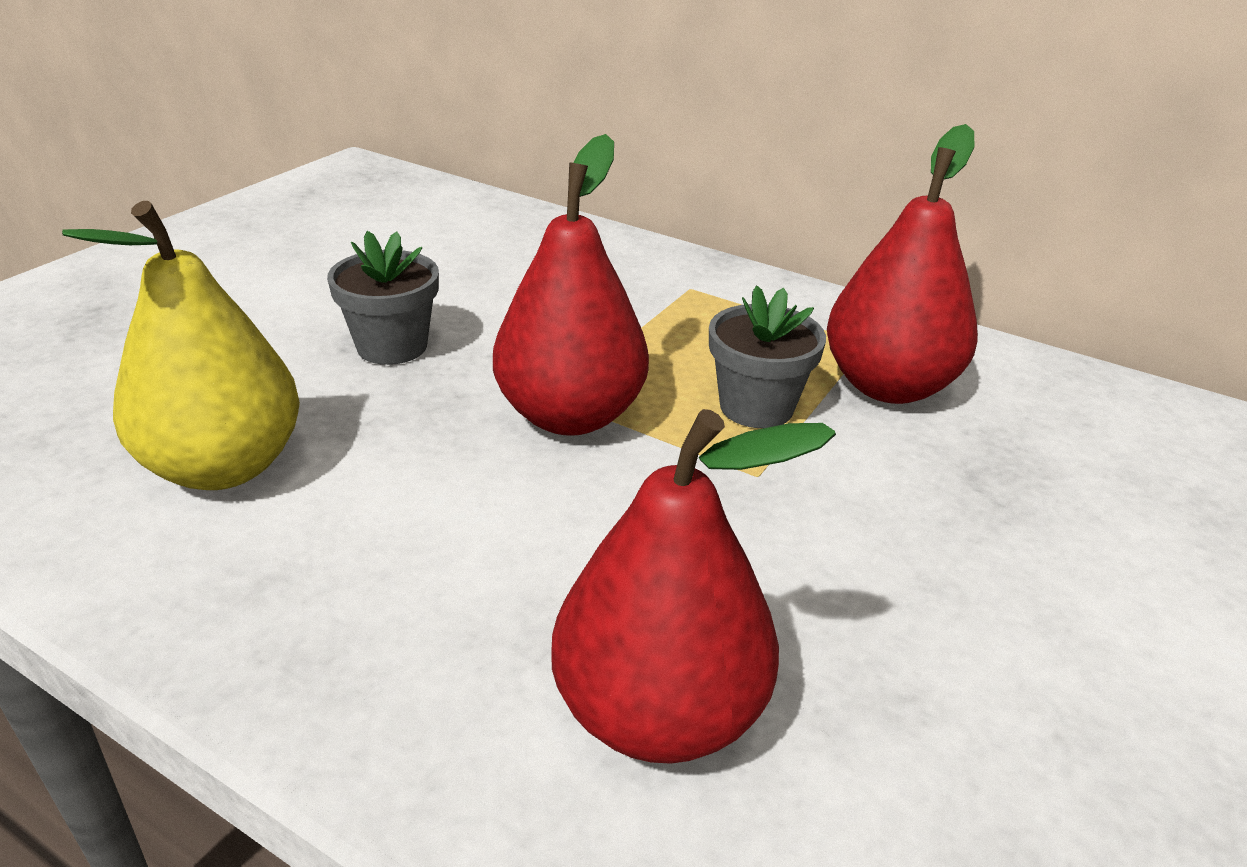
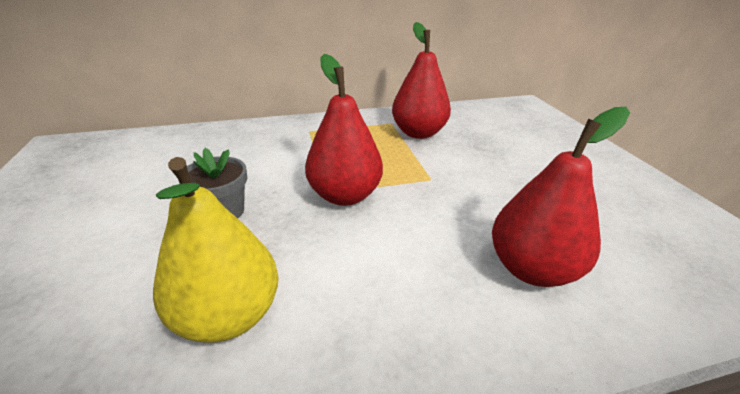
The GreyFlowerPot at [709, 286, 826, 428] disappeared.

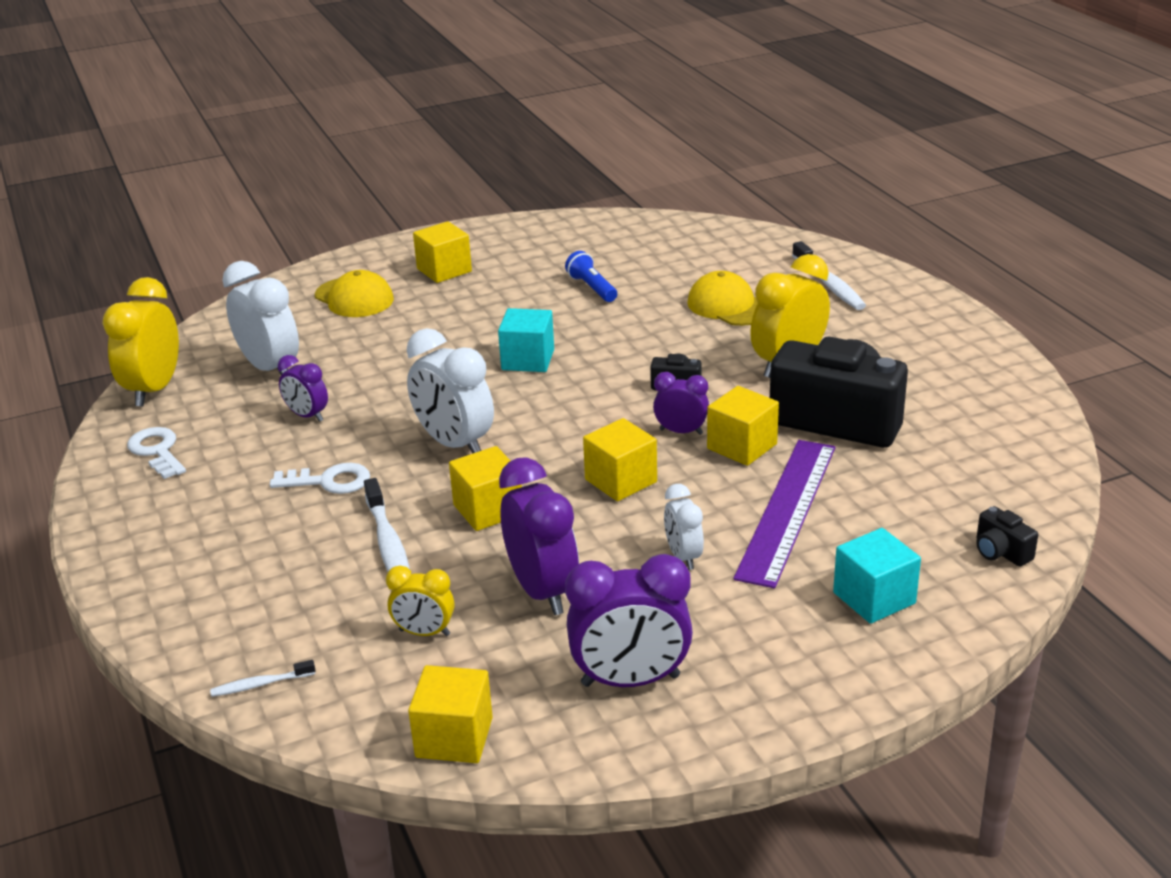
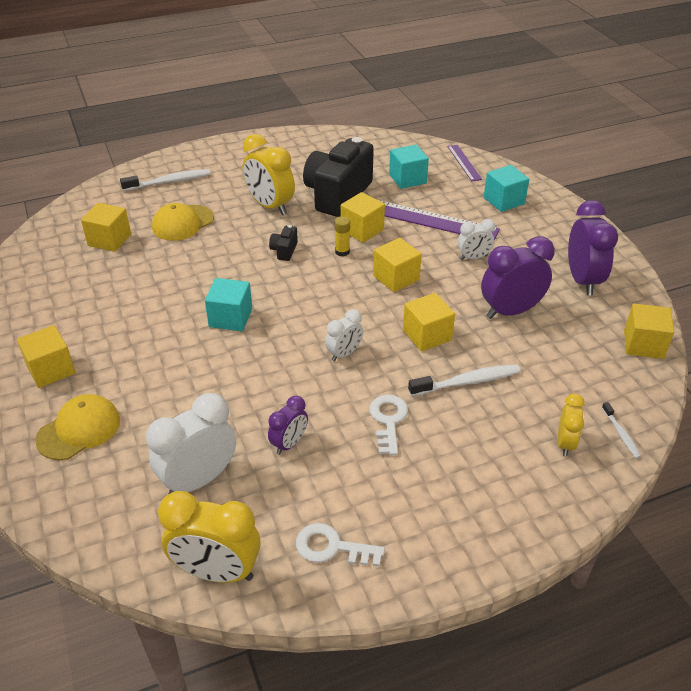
The BlueFlashlight at [565, 251, 617, 302] disappeared.
The YellowCube at [81, 203, 131, 252] appeared.
The TurquoiseCube at [389, 144, 429, 189] appeared.
The YellowClock moved from [386, 565, 454, 636] to [558, 394, 585, 456].
The PurpleClock at [653, 372, 709, 435] was replaced by the YellowGlueStick at [335, 216, 350, 257].
The BlackCamera at [977, 506, 1038, 566] was replaced by the PurpleRuler at [447, 145, 482, 181].
The WhiteKey at [127, 427, 186, 479] turned 45 degrees clockwise.
The WhiteClock at [407, 328, 494, 454] changed to 0.56 times the size.

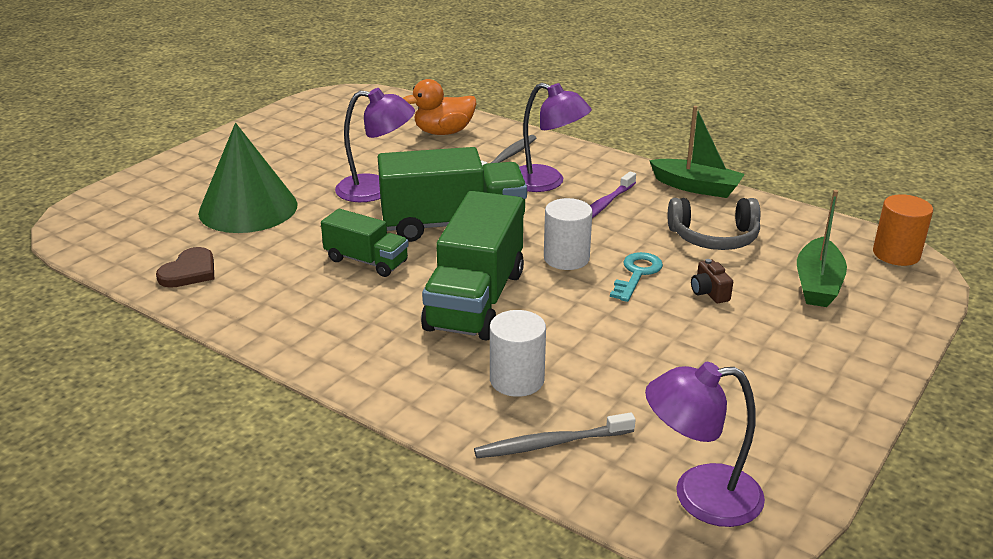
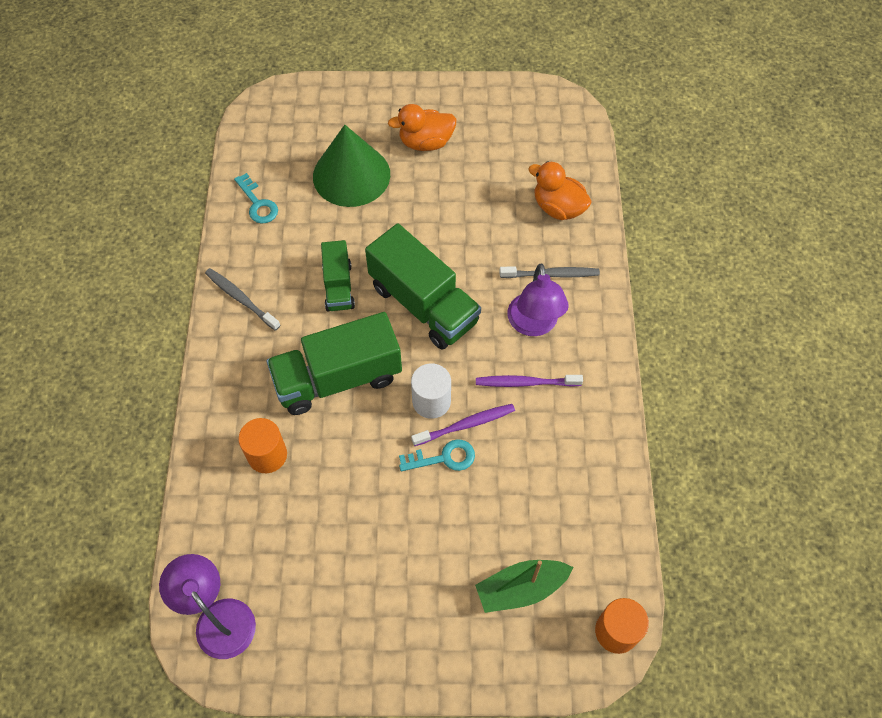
The PurpleLamp at [335, 88, 415, 202] disappeared.
The GreenBoat at [649, 106, 745, 198] disappeared.
The GreyHeadphones at [668, 198, 760, 250] disappeared.
The BrownCamera at [691, 259, 733, 303] disappeared.
The OrangeDuck at [388, 104, 457, 151] appeared.
The PurpleToothbrush at [411, 404, 515, 446] appeared.
The GreyToothbrush moved from [474, 412, 636, 458] to [205, 268, 281, 331].
The BrownHeart at [156, 247, 214, 288] was replaced by the TurquoiseKey at [234, 173, 278, 224].
The WhiteCylinder at [490, 310, 546, 397] became the OrangeCylinder at [238, 418, 287, 473].

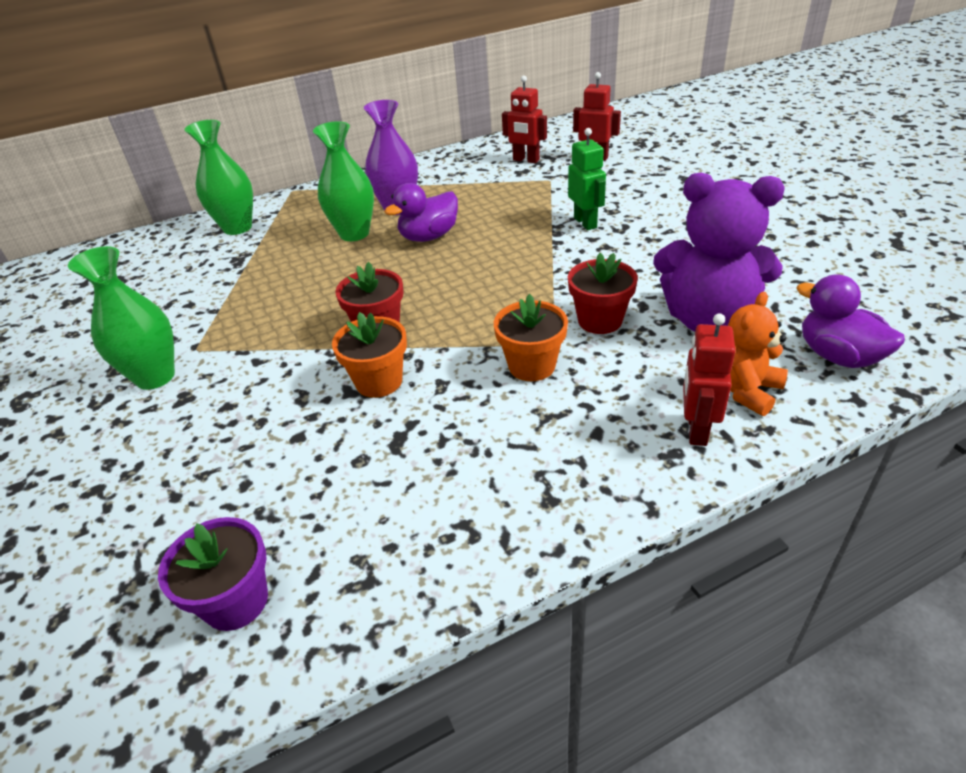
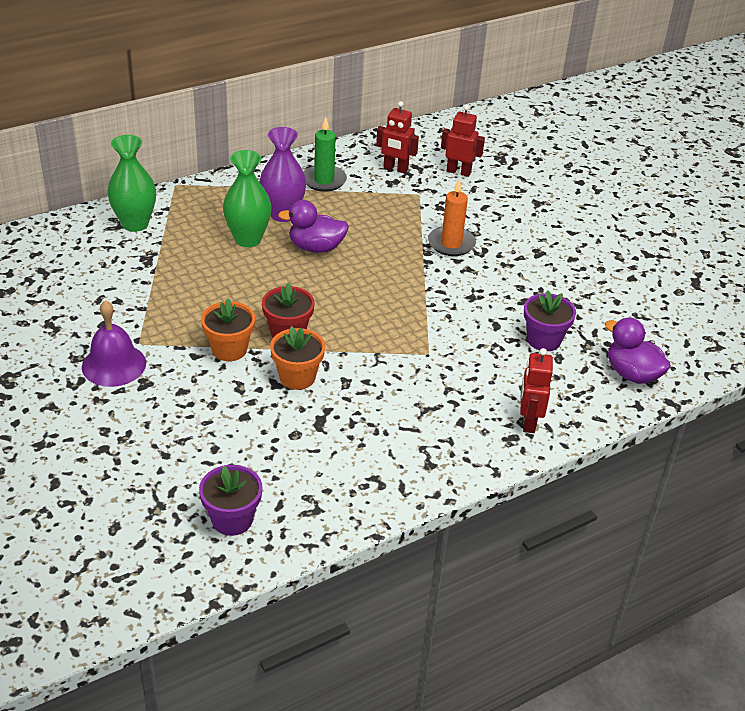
The RedFlowerPot at [568, 253, 638, 334] disappeared.
The OrangeTeddyBear at [728, 292, 788, 416] disappeared.
The GreenCandle at [304, 117, 347, 192] appeared.
The OrangeFlowerPot moved from [494, 294, 568, 381] to [201, 298, 255, 361].
The GreenVase at [68, 246, 175, 390] was replaced by the PurpleBell at [82, 300, 146, 387].
The GreenRobot at [568, 128, 606, 230] was replaced by the OrangeCandle at [428, 178, 476, 256].
The PurpleTeddyBear at [653, 173, 785, 332] was replaced by the PurpleFlowerPot at [524, 290, 576, 351].
The PurpleDuck at [384, 183, 458, 242] turned 45 degrees clockwise.

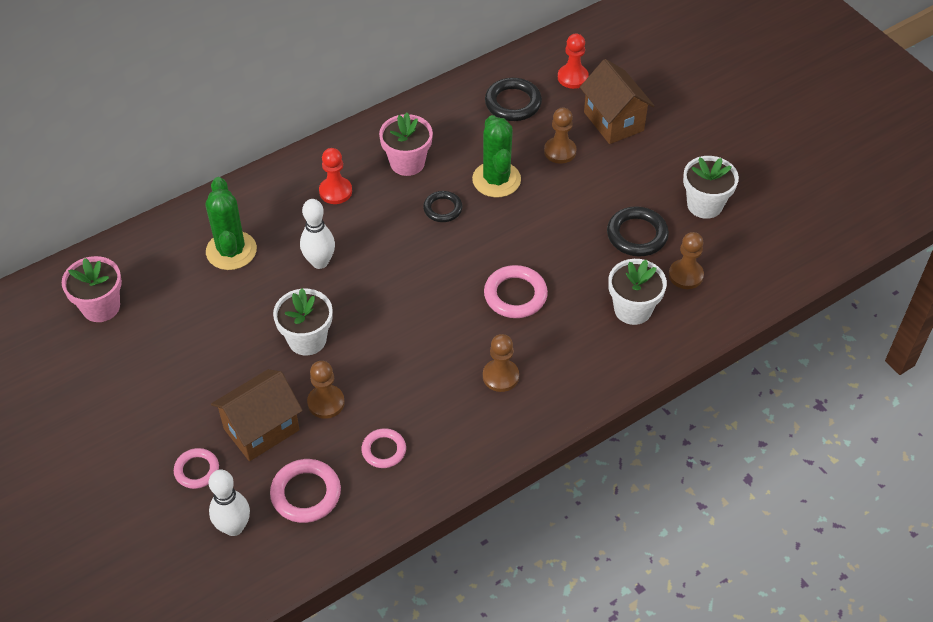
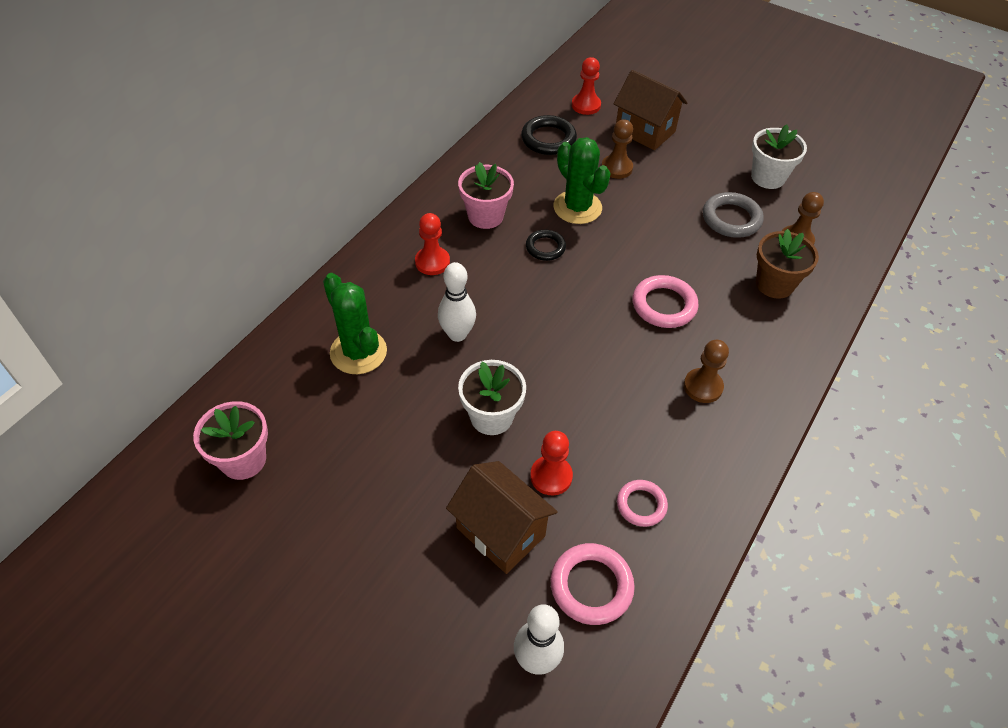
The PinkRing at [174, 448, 219, 489] disappeared.
The BrownPawn at [307, 361, 345, 419] became the RedPawn at [530, 431, 573, 495].
The BlackRing at [607, 206, 669, 257] became the GreyRing at [703, 192, 764, 238].
The WhiteFlowerPot at [609, 259, 667, 325] became the BrownFlowerPot at [756, 229, 819, 299].
The BrownHouse at [211, 369, 303, 461] turned 75 degrees counterclockwise.

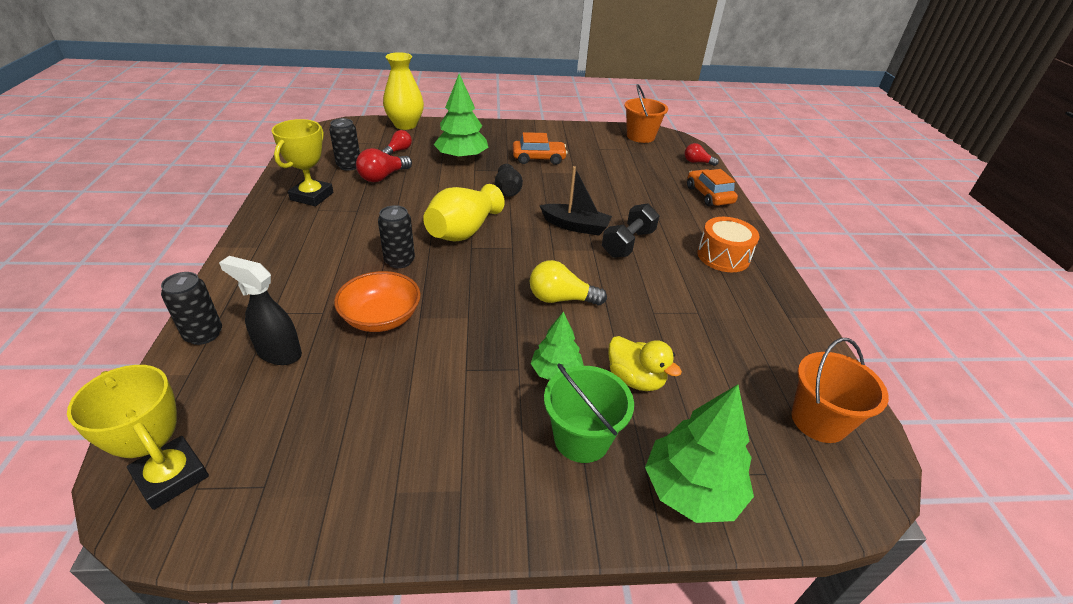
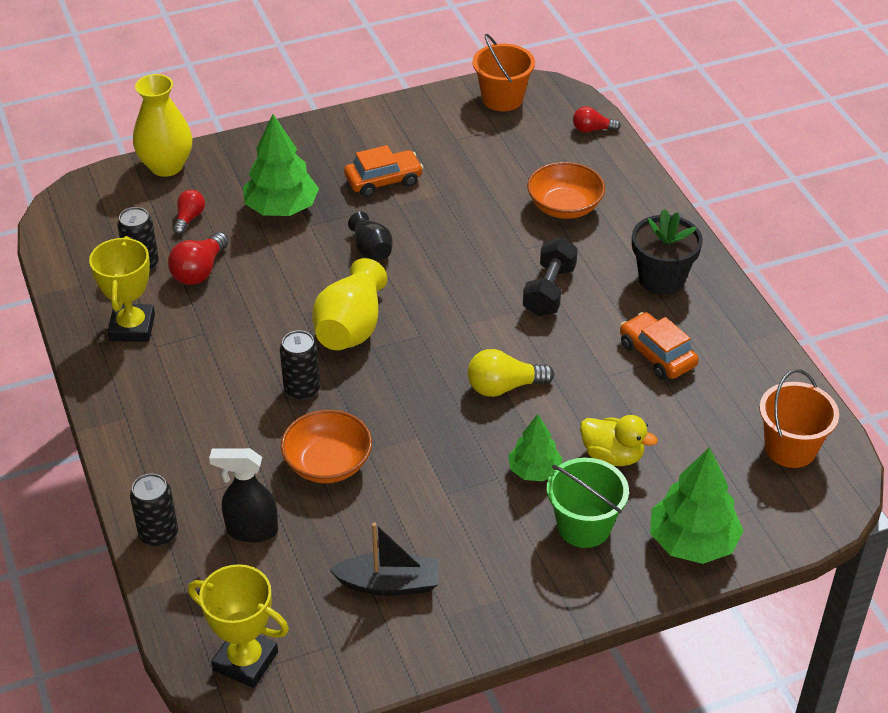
The OrangeBowl at [527, 162, 605, 219] appeared.
The BlackBoat moved from [539, 166, 612, 236] to [329, 522, 439, 596].
The OrangeCar moved from [687, 169, 738, 207] to [620, 312, 699, 380].
The OrangeDrum at [697, 217, 760, 272] was replaced by the BlackFlowerPot at [632, 209, 703, 295].

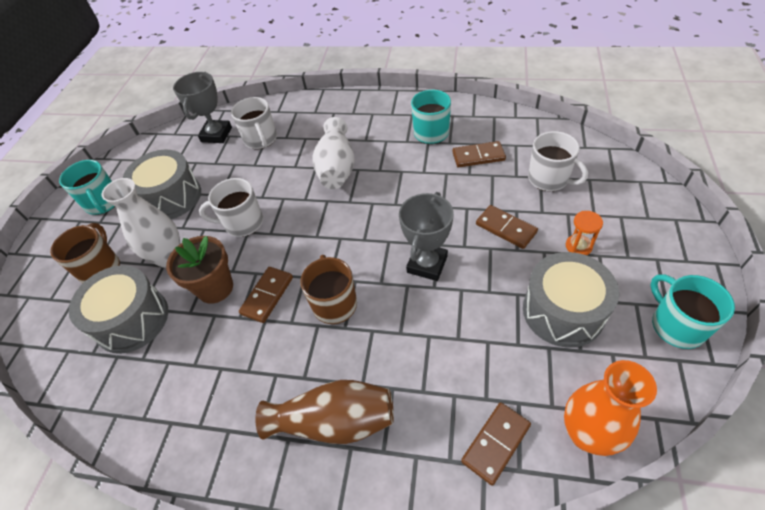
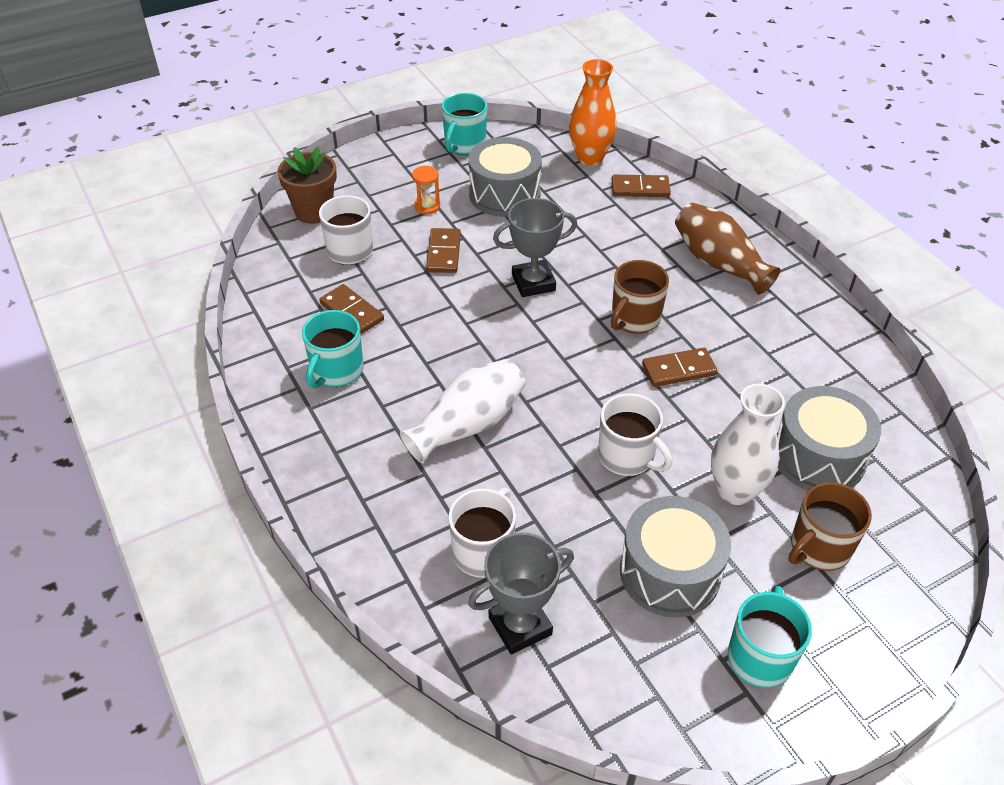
The BrownFlowerPot moved from [166, 236, 233, 304] to [277, 147, 337, 224].

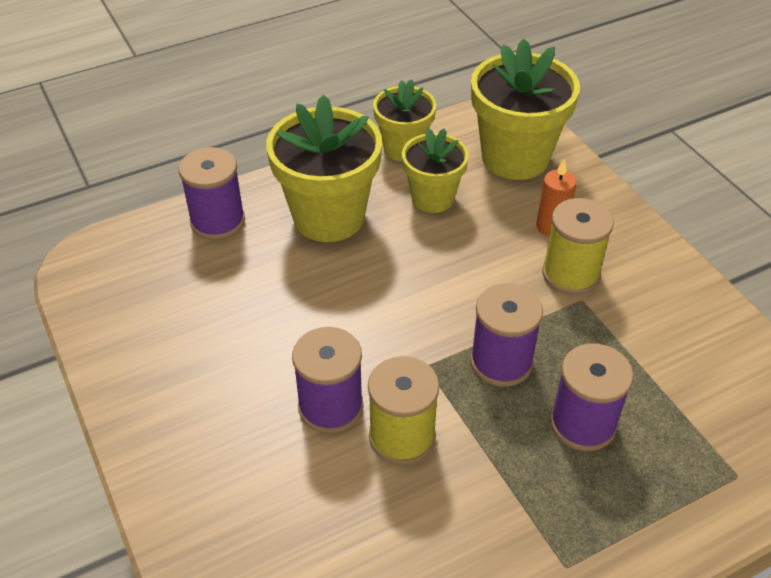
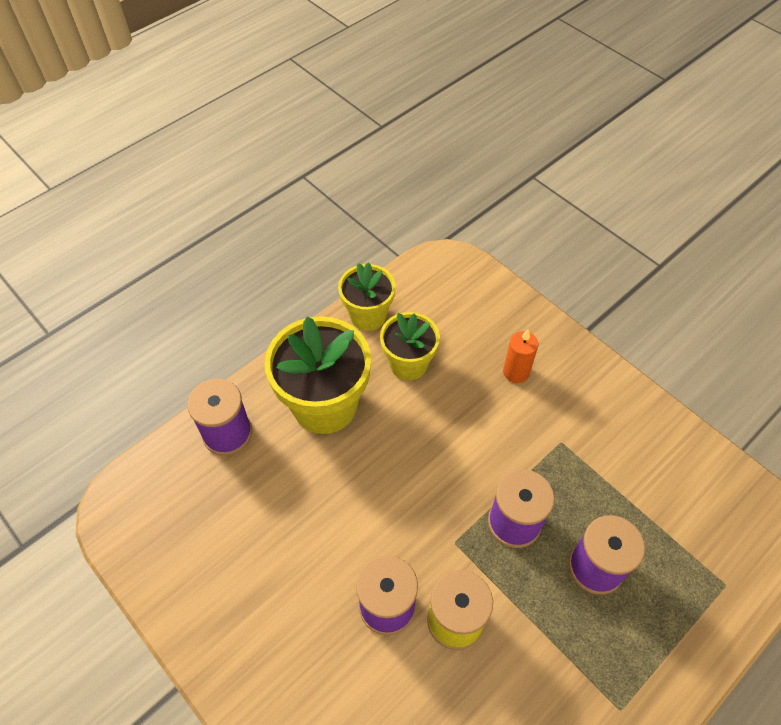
The YellowFlowerPot at [471, 39, 580, 180] disappeared.
The YellowSpool at [542, 198, 614, 295] disappeared.

